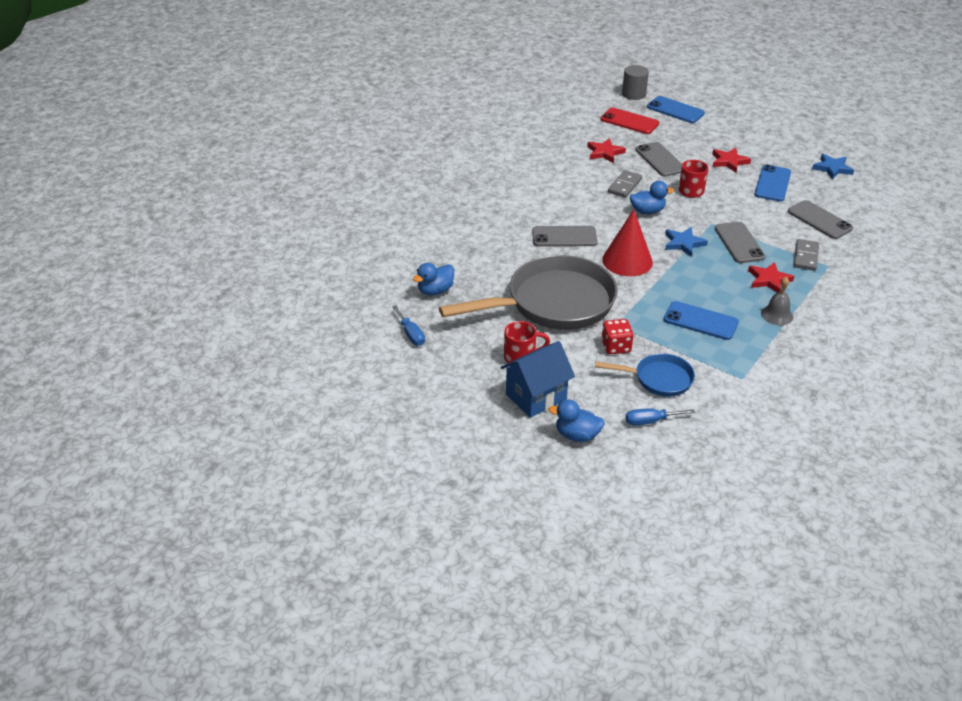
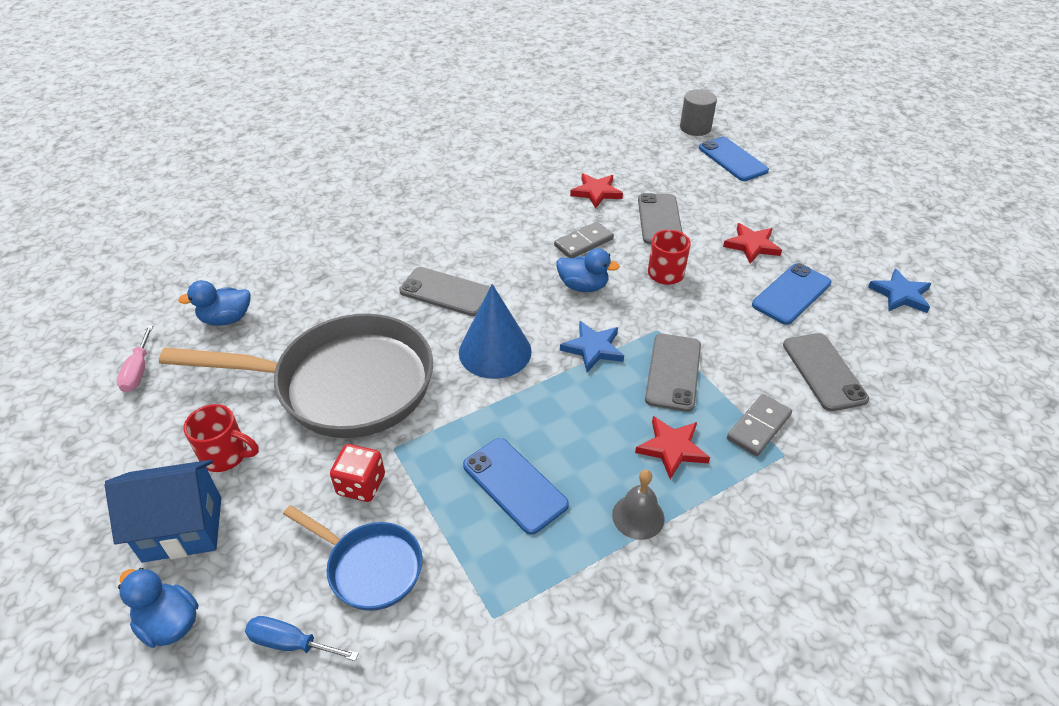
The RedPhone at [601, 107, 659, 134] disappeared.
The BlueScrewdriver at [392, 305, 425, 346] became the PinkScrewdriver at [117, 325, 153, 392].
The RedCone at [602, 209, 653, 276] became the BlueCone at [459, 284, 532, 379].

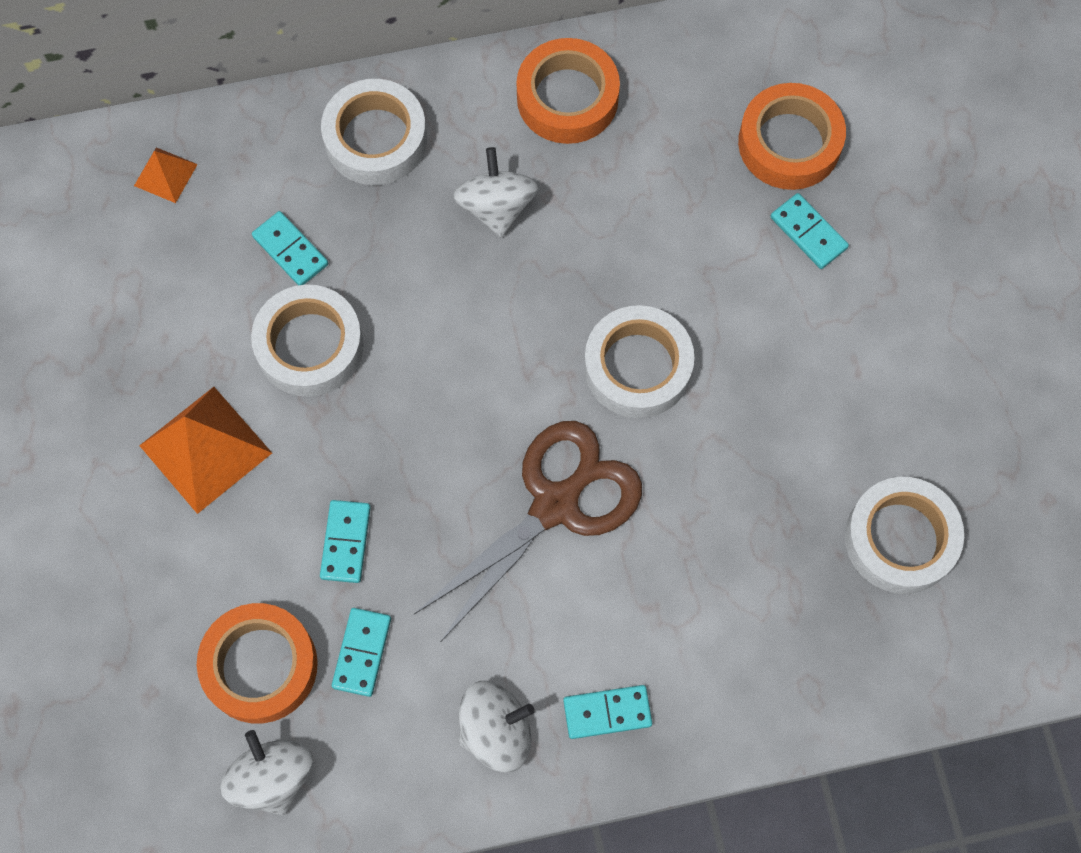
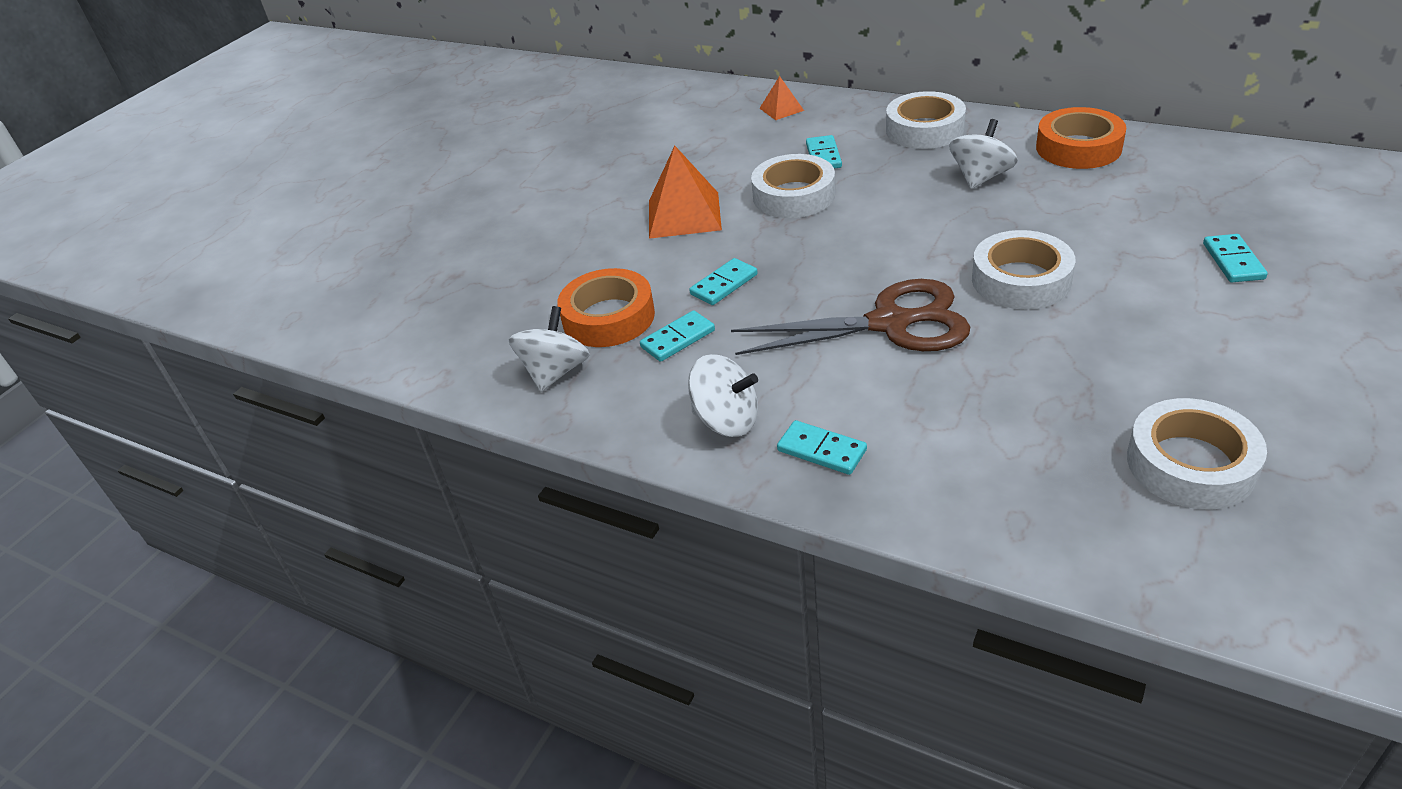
The OrangeTape at [738, 83, 846, 190] disappeared.

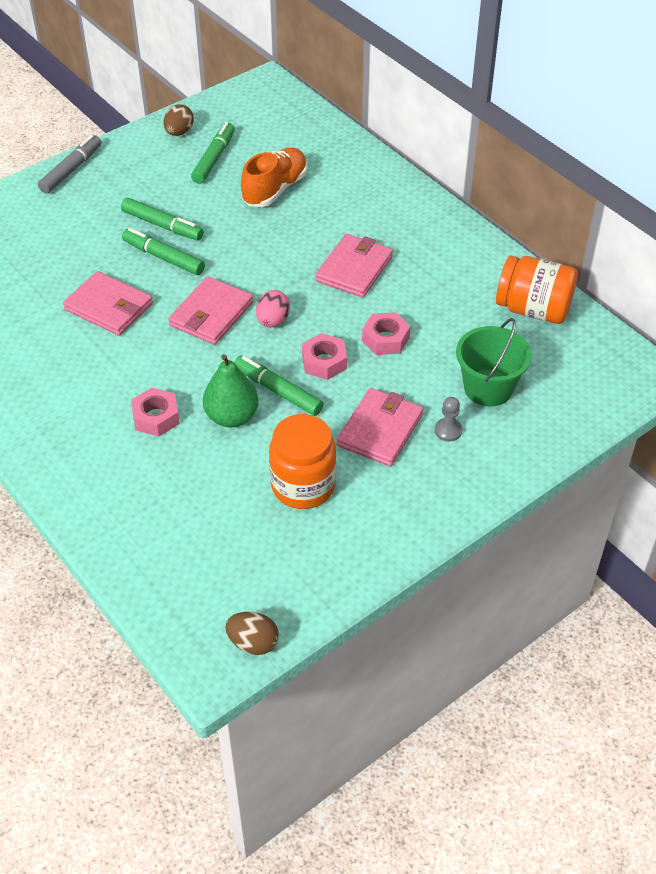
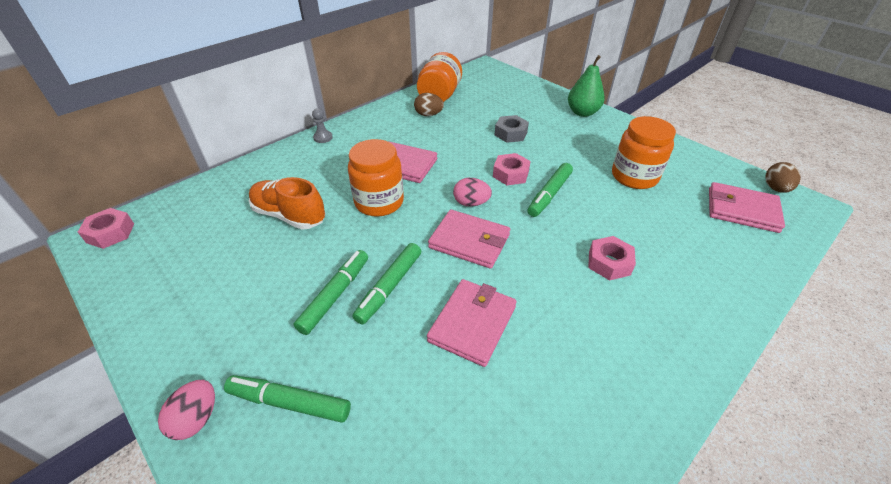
The GreenBucket at [456, 318, 532, 406] disappeared.
The OrangeJar at [348, 139, 404, 217] appeared.
The GreyNut at [495, 115, 529, 143] appeared.
The BrownEgg moved from [164, 104, 194, 136] to [414, 93, 444, 116].
The GreenMarker moved from [191, 122, 235, 184] to [224, 375, 351, 423].
The GreenPear moved from [203, 354, 259, 427] to [568, 55, 605, 117].
The PinkWallet moved from [337, 388, 423, 466] to [709, 182, 785, 233].
The PinkNut moved from [362, 312, 410, 355] to [78, 208, 134, 249].
The GreyPawn moved from [435, 397, 463, 442] to [312, 108, 333, 143].
The GreyMarker at [38, 135, 101, 194] was replaced by the PinkEgg at [158, 380, 215, 440].

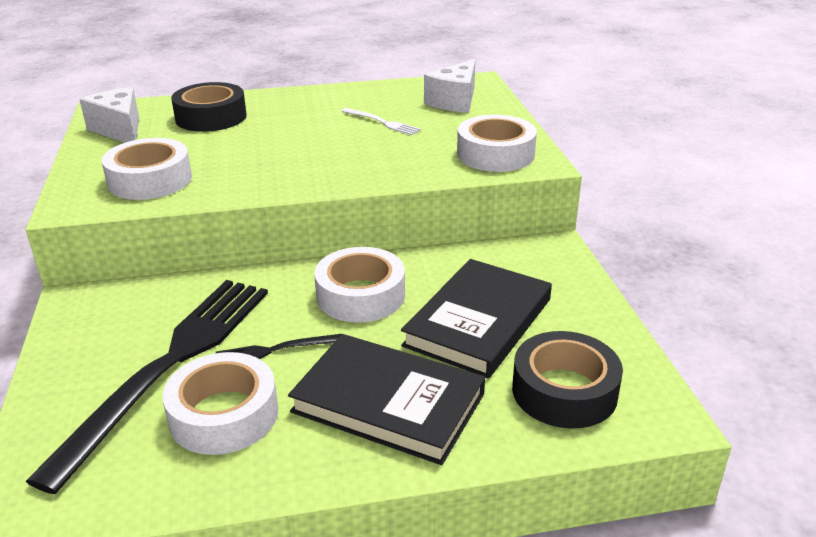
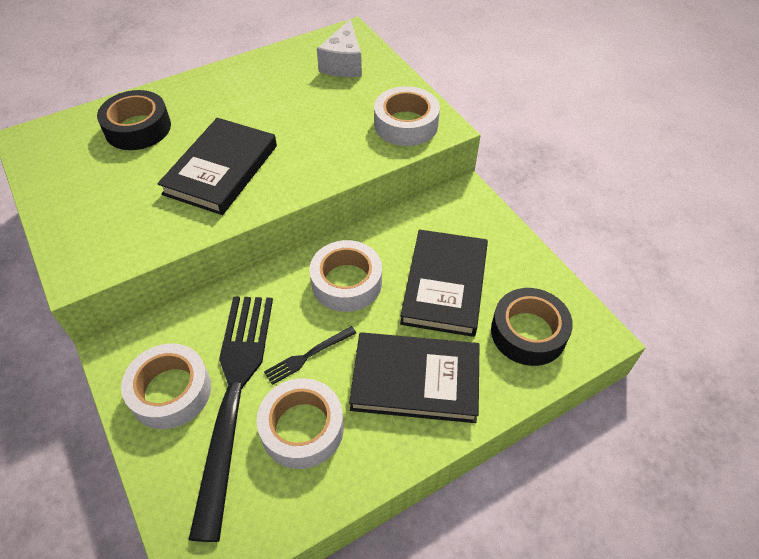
The WhiteCheese at [79, 87, 139, 143] disappeared.
The WhiteFork at [341, 108, 421, 135] disappeared.
The BlackBook at [157, 118, 277, 215] appeared.
The WhiteTape moved from [101, 138, 192, 200] to [121, 344, 211, 429].

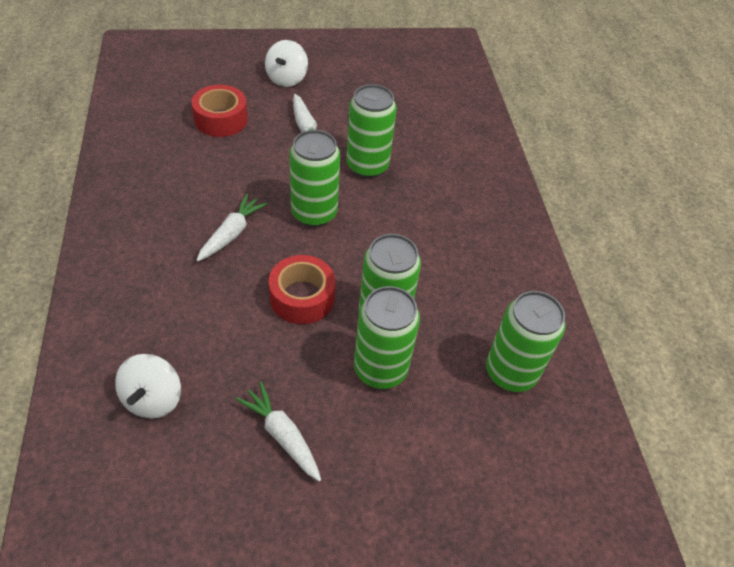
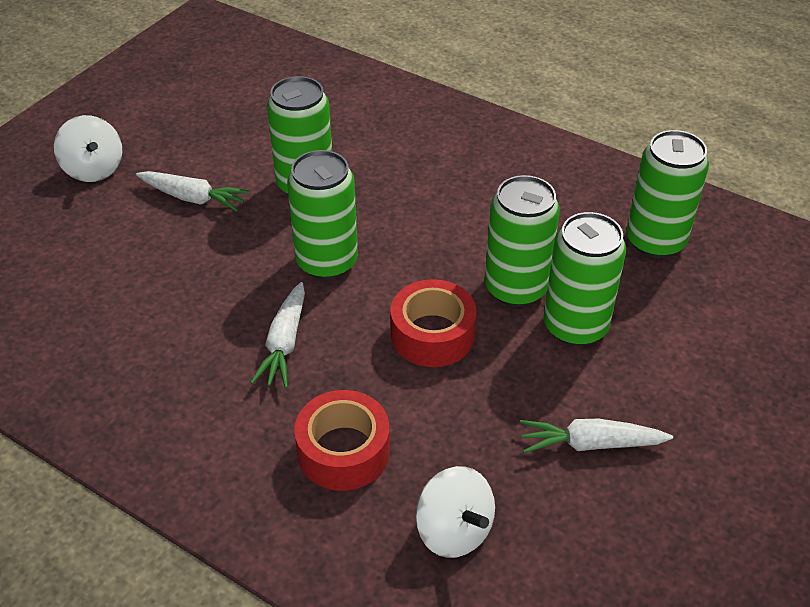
The RedTape moved from [191, 85, 248, 137] to [294, 390, 390, 491].
The WhiteCarrot at [197, 194, 268, 261] turned 150 degrees counterclockwise.

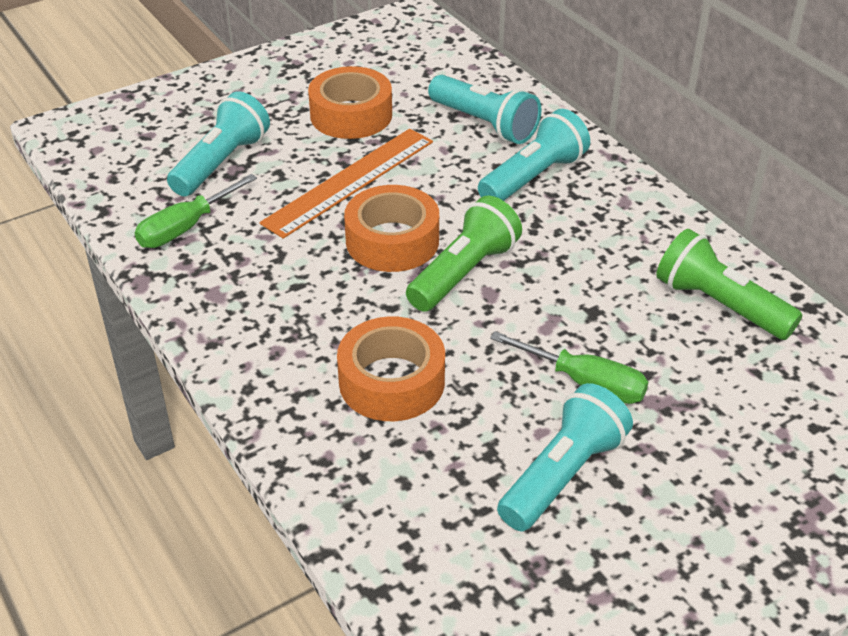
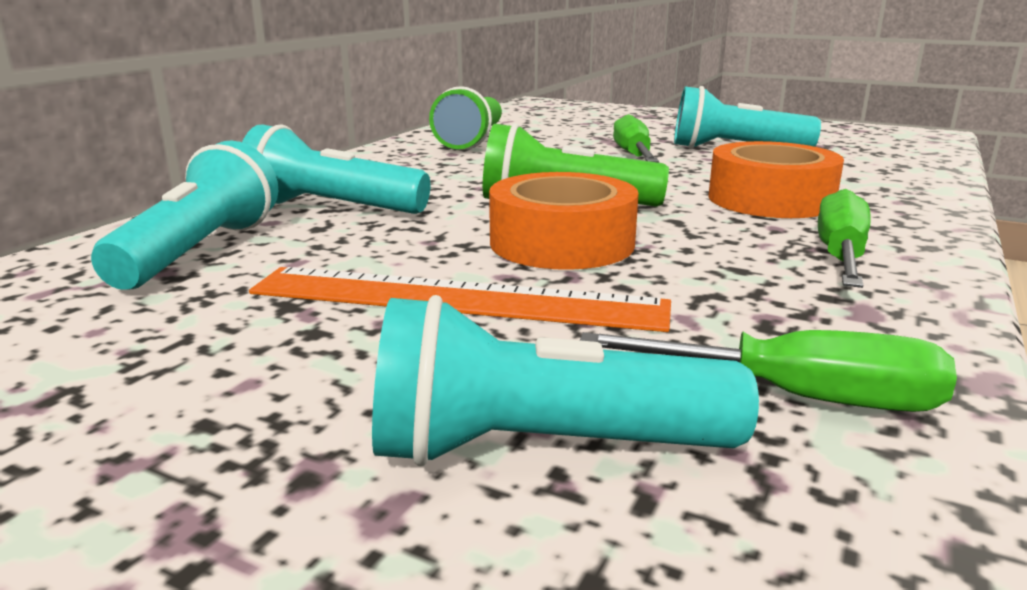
The OrangeTape at [308, 66, 392, 139] disappeared.
The GreenScrewdriver at [818, 189, 871, 288] appeared.

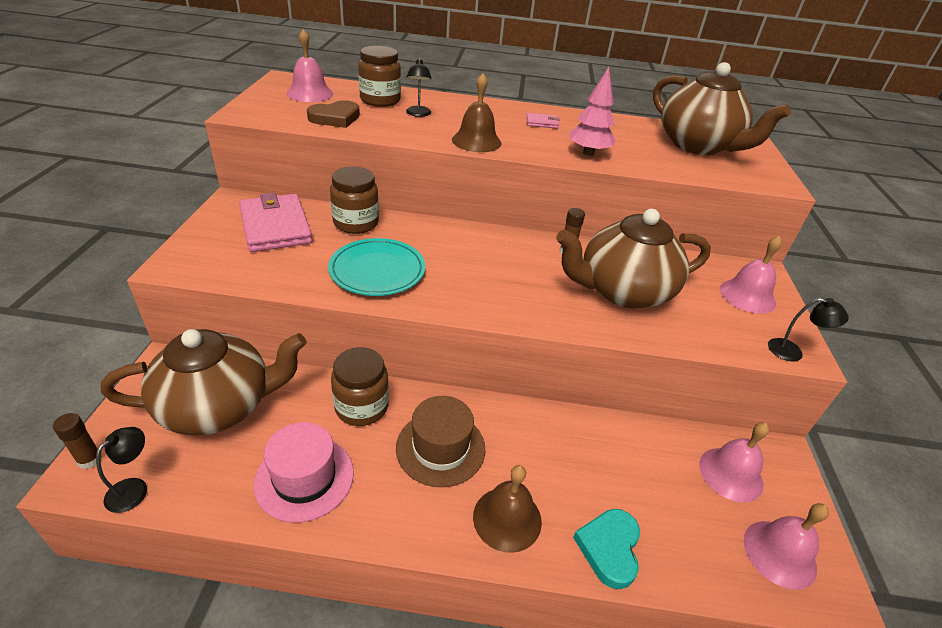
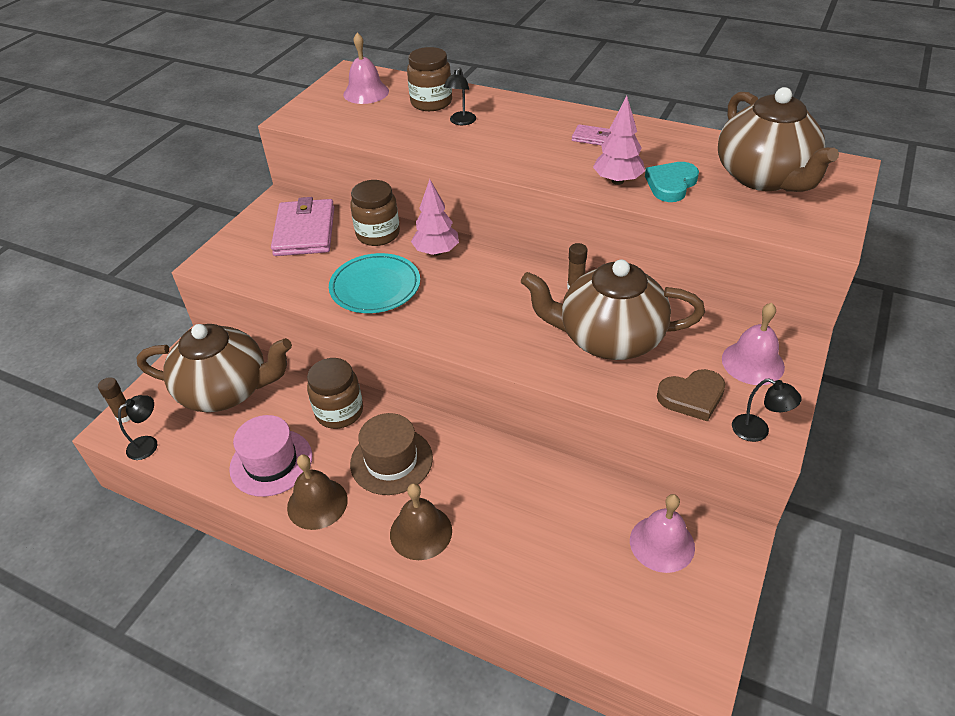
The PinkBell at [744, 503, 829, 590] disappeared.
The PinkTree at [411, 179, 459, 256] appeared.
The BrownHeart moved from [307, 100, 360, 128] to [657, 369, 725, 422].
The BrownBell moved from [452, 73, 501, 152] to [287, 455, 348, 530].
The TurquoiseHeart moved from [573, 509, 640, 589] to [645, 162, 699, 202].

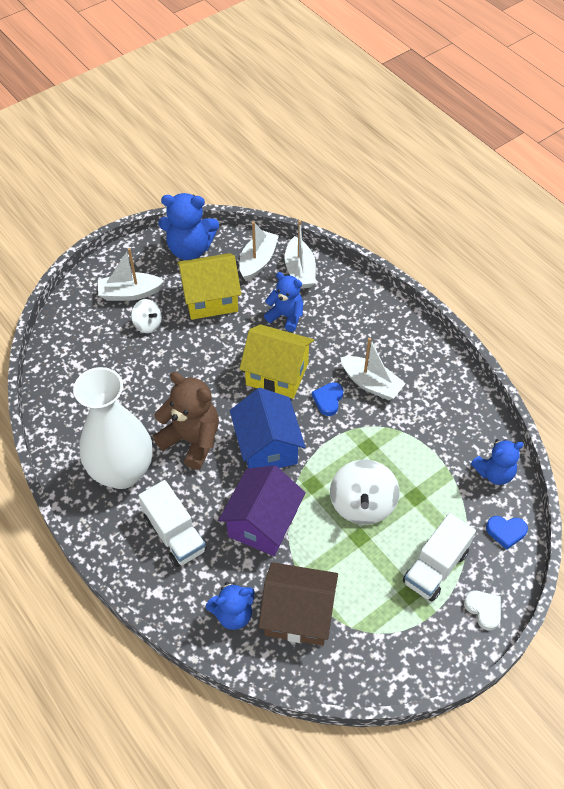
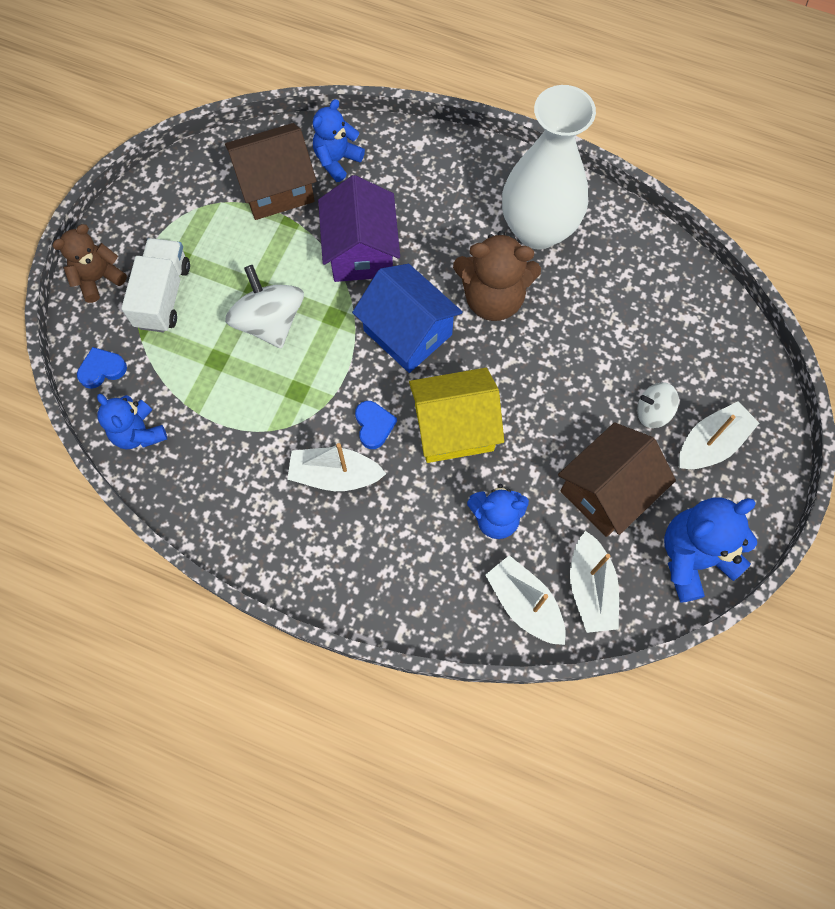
The WhiteTruck at [138, 480, 207, 567] disappeared.
The WhiteHeart at [464, 591, 501, 631] was replaced by the BrownTeddyBear at [52, 224, 127, 303].
The YellowHouse at [177, 253, 241, 320] became the BrownHouse at [558, 423, 676, 537].
The BlueTeddyBear at [471, 439, 524, 485] turned 75 degrees counterclockwise.

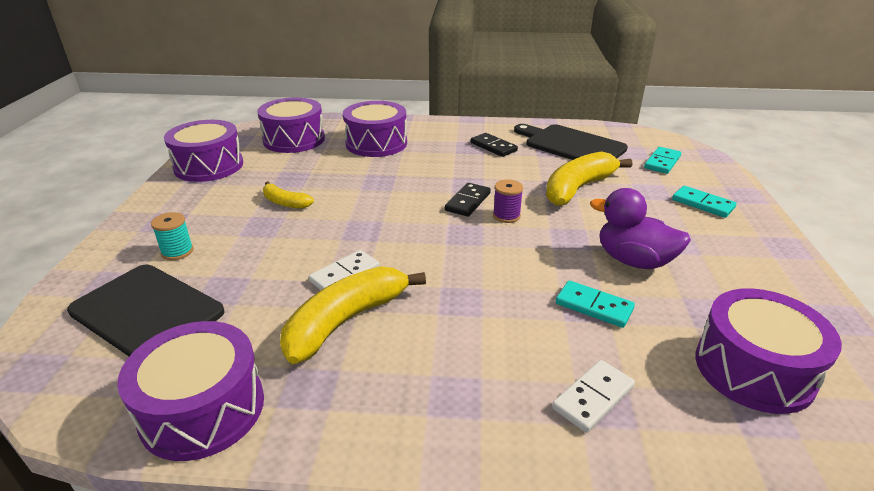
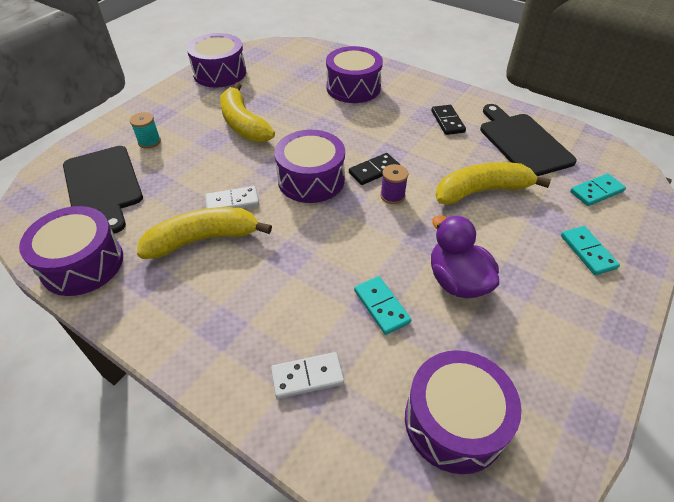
The PurpleDrum moved from [257, 97, 325, 153] to [274, 130, 345, 203].
The YellowBanana at [263, 181, 314, 209] changed to 1.89 times the size.

